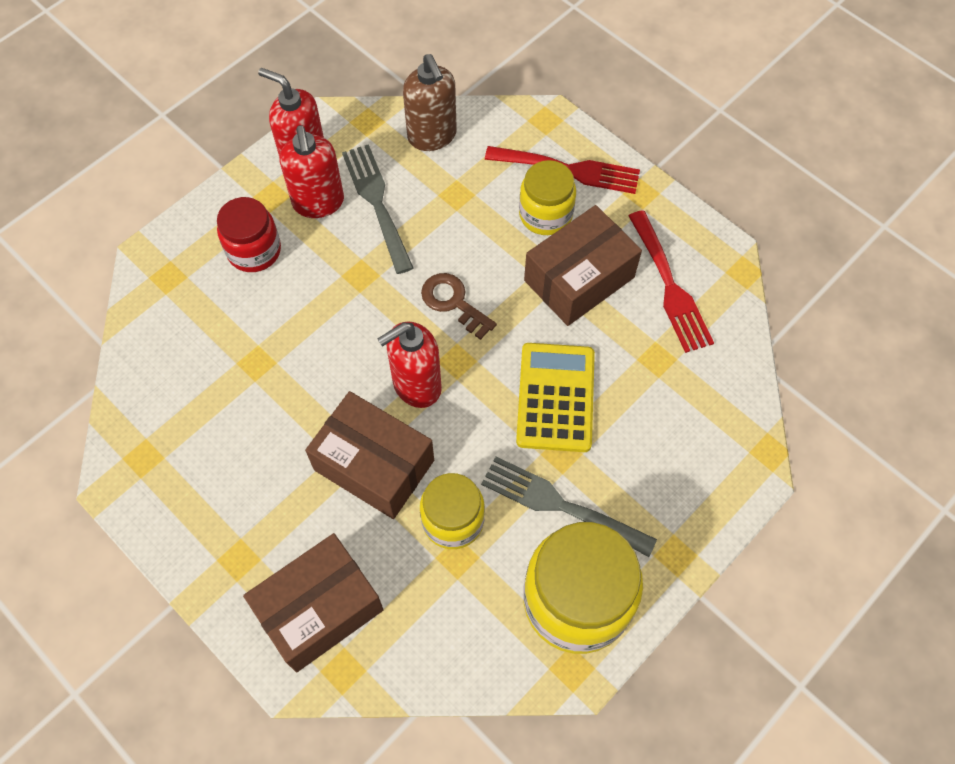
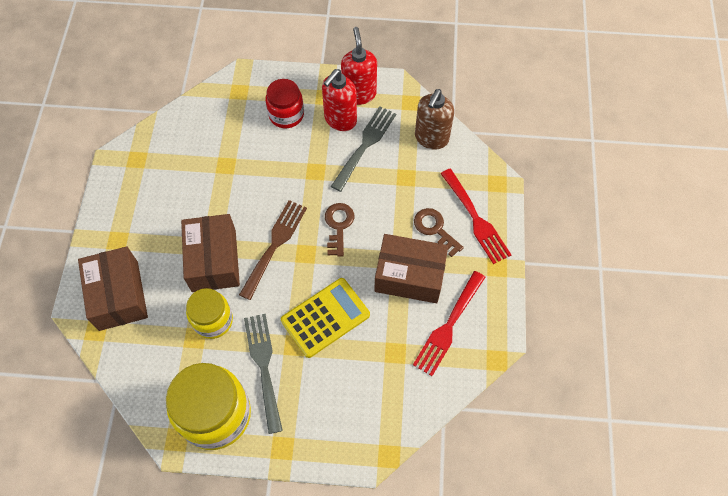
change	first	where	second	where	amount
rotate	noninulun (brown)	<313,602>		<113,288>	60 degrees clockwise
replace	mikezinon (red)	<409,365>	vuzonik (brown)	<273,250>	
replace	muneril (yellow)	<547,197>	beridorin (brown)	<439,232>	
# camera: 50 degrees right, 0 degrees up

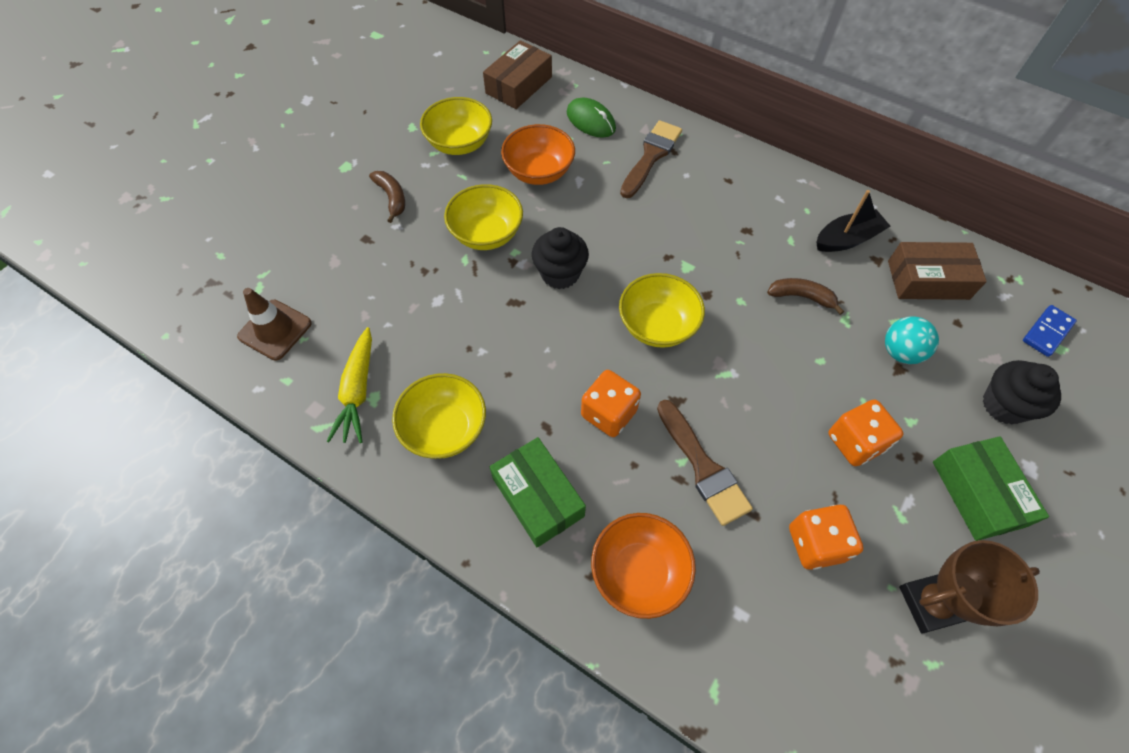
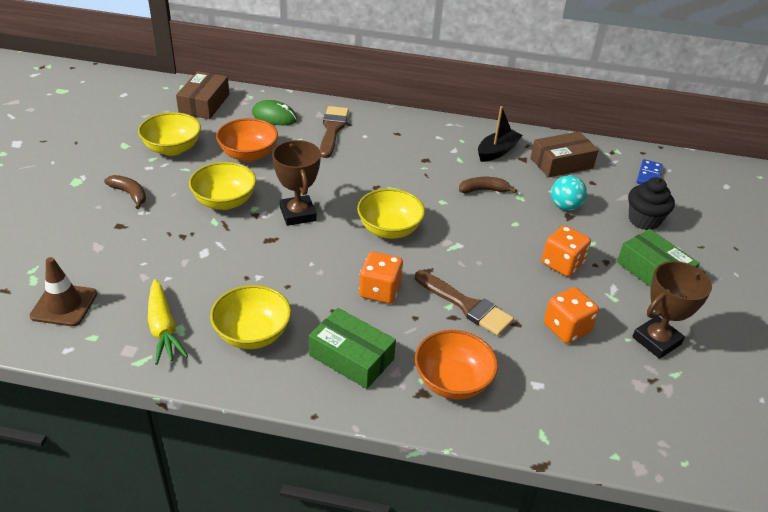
change	first	where	second	where	amount
replace	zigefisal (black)	<560,258>	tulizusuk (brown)	<296,183>	
# camera: 25 degrees left, 20 degrees down

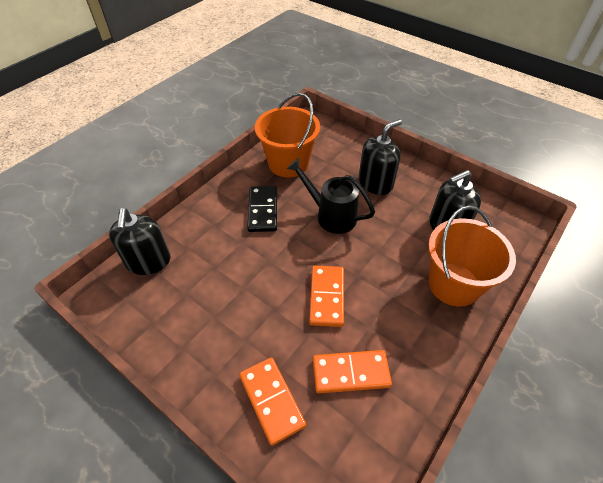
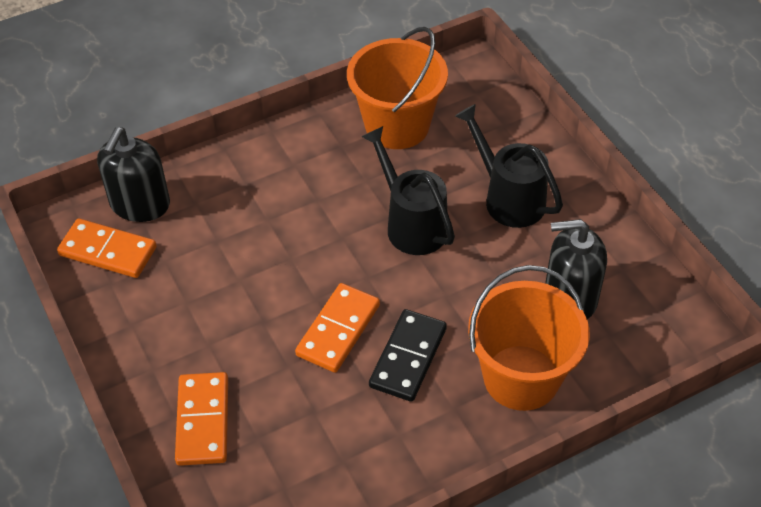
change	first	where	second	where	amount
move	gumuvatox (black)	<262,209>		<408,355>	
move	gumuvatox (orange)	<352,371>		<107,248>	
replace	mikezinon (black)	<380,157>	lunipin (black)	<509,166>	
# camera: 25 degrees right, 0 degrees up

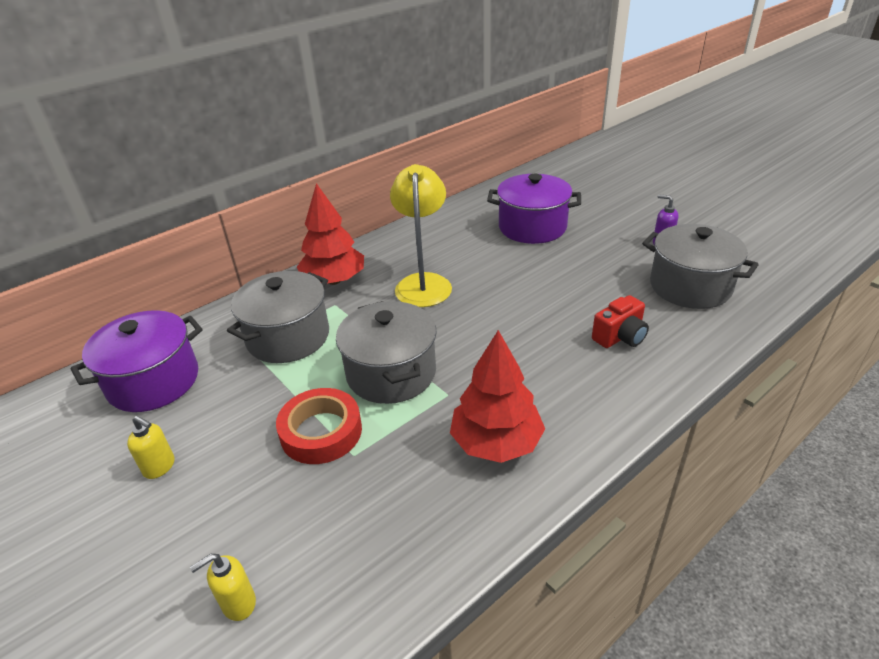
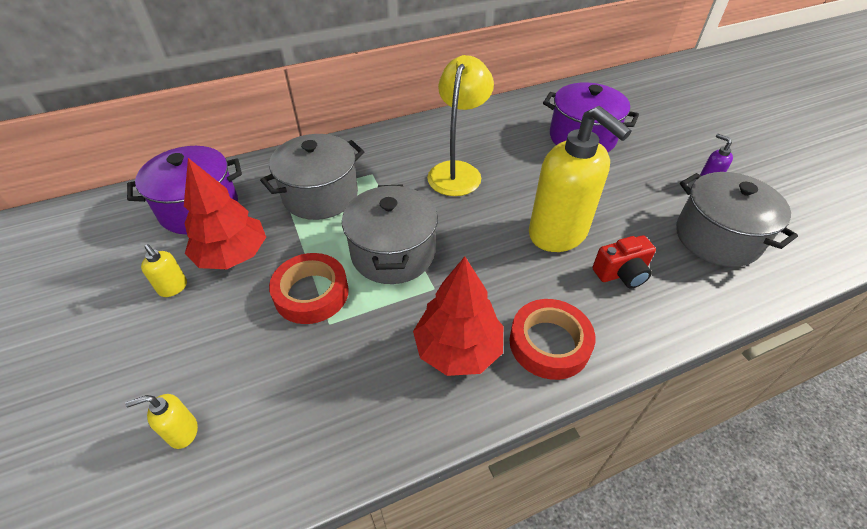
change	first	where	second	where	amount
move	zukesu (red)	<330,234>		<225,213>	
insert			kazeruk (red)	<552,339>	
insert			mikezinon (yellow)	<580,179>	
# camera: 15 degrees right, 10 degrees up

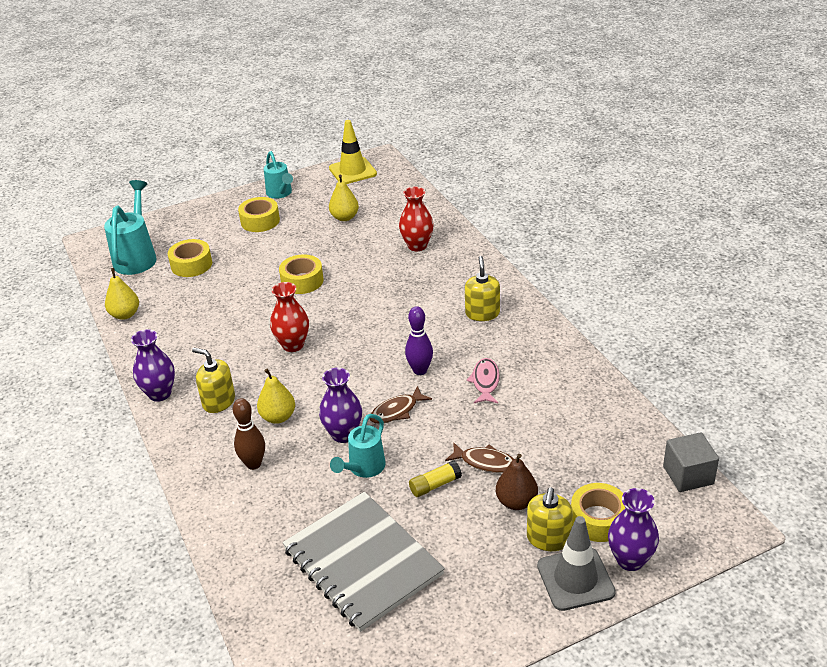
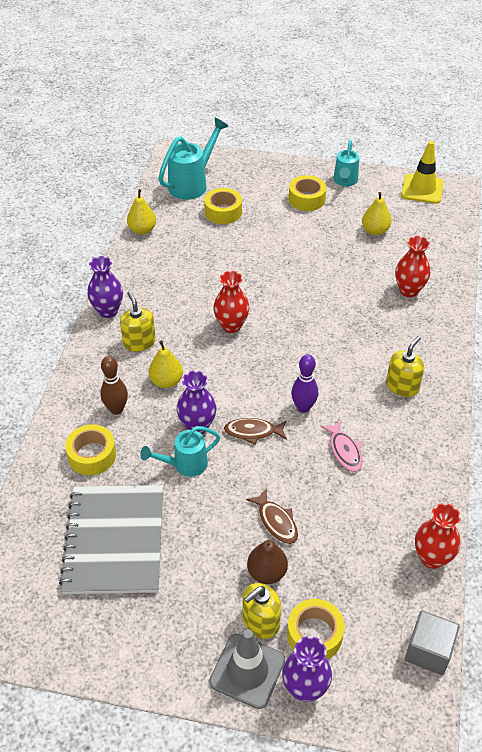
change	first	where	second	where	amount
move	kazeruk (yellow)	<301,274>		<90,449>	
delete	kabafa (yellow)	<435,479>			
rotate	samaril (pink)	<483,380>		<341,446>	120 degrees clockwise
insert			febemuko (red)	<438,536>	
# camera: 35 degrees right, 10 degrees up

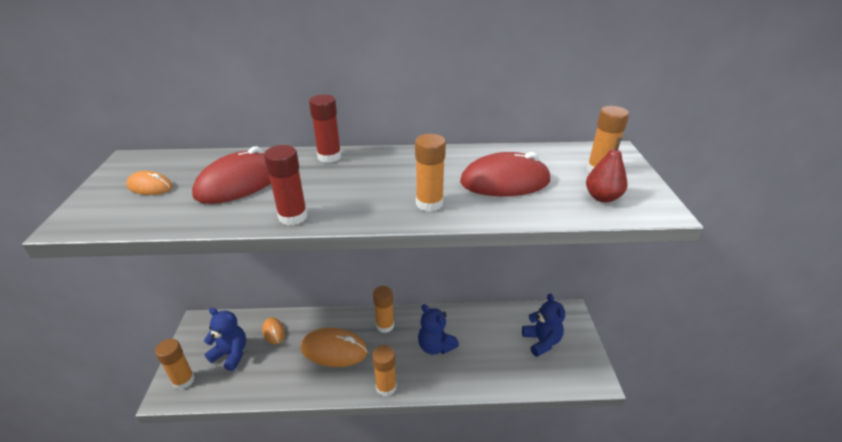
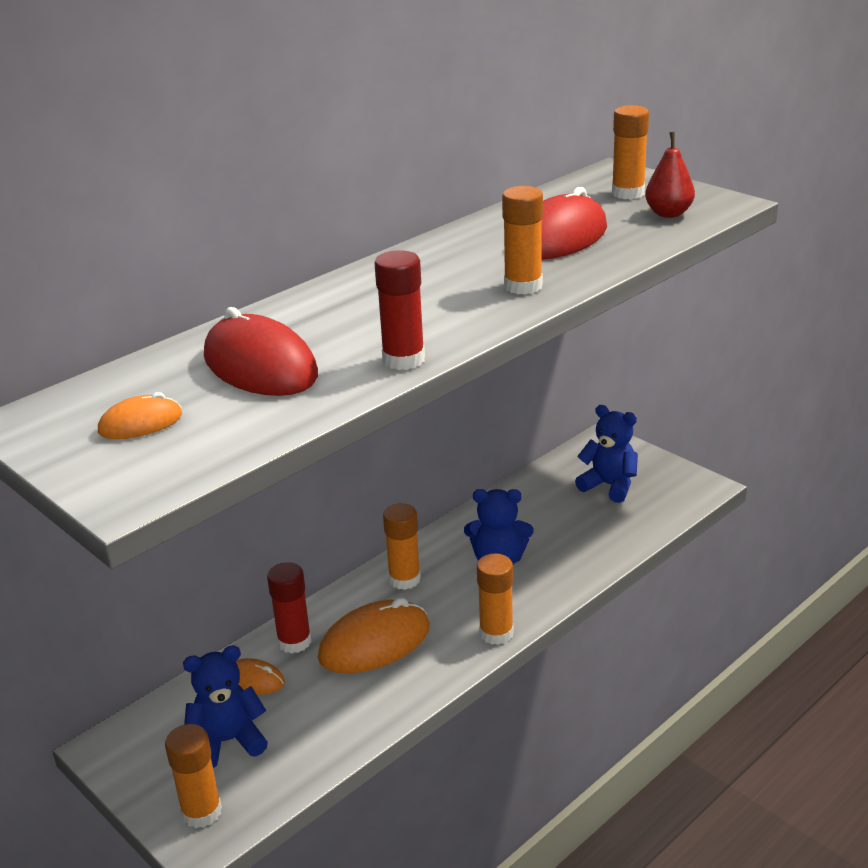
change	first	where	second	where	amount
rotate	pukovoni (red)	<231,175>		<261,351>	45 degrees counterclockwise
move	kabafa (red)	<325,129>		<289,607>	
# camera: 40 degrees left, 5 degrees down

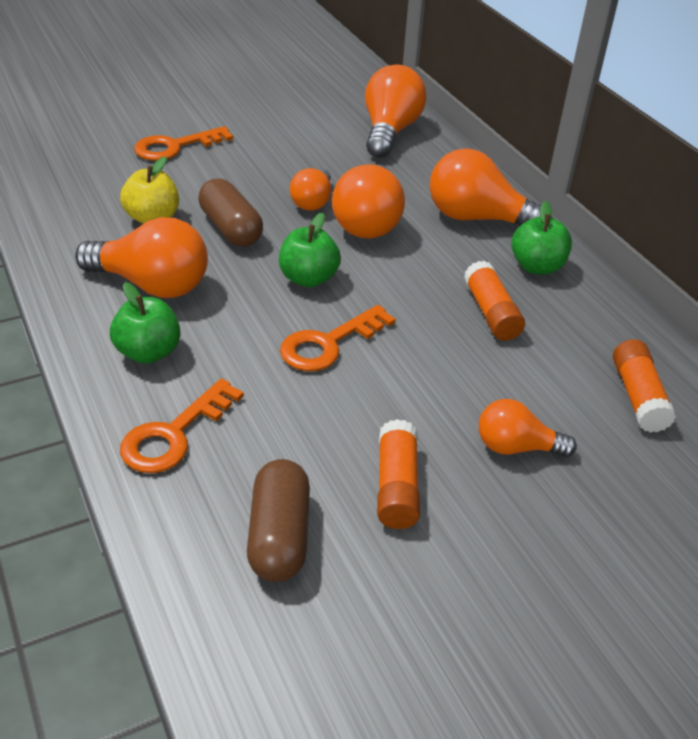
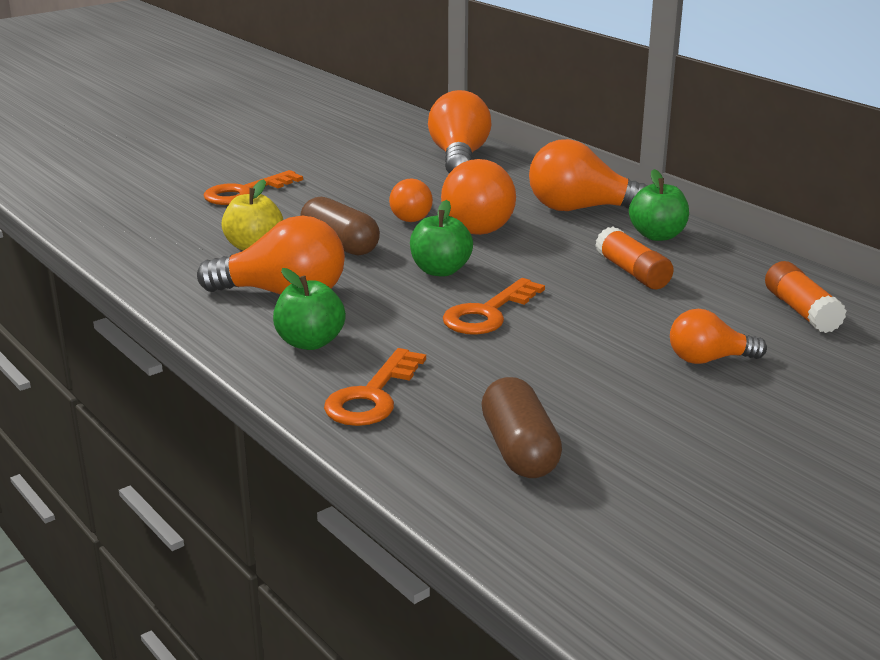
change	first	where	second	where	amount
delete	kabafa (orange)	<398,474>			
# camera: 10 degrees left, 15 degrees down

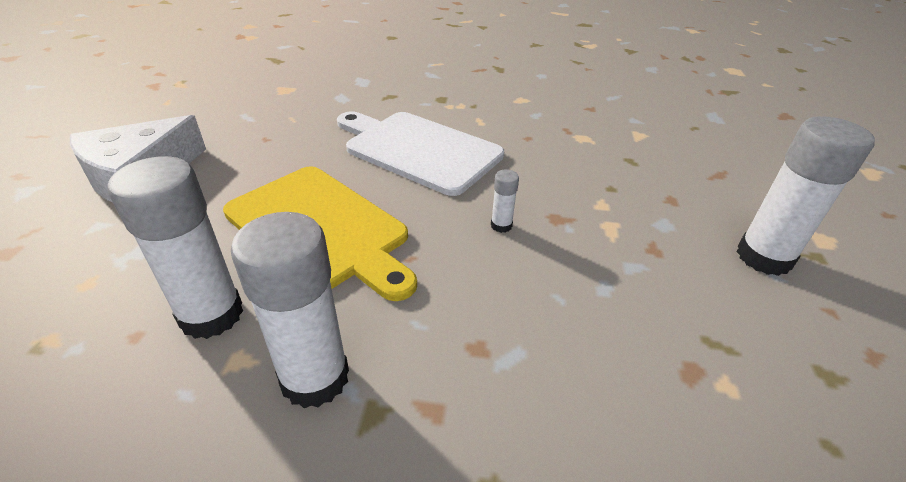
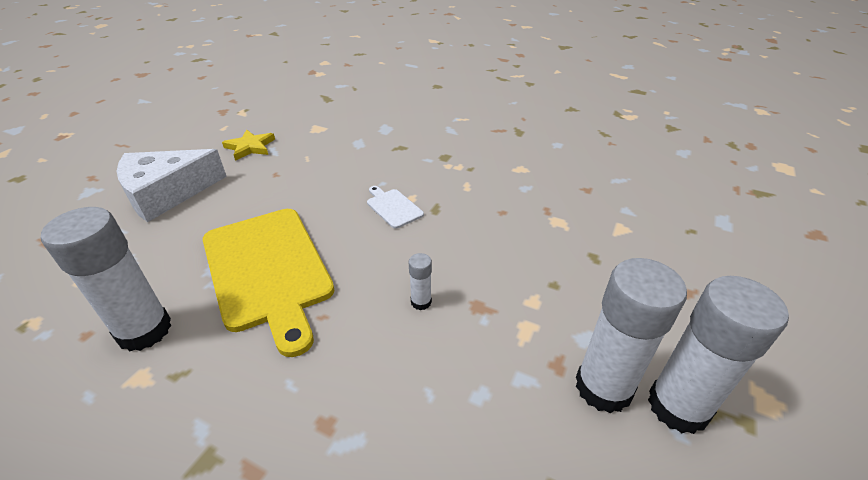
change	first	where	second	where	amount
move	kabafa (white)	<290,310>		<631,336>	
resize	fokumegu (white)	<420,153>		<395,207>	x0.42
insert			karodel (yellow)	<248,145>	
# camera: 20 degrees right, 0 degrees up

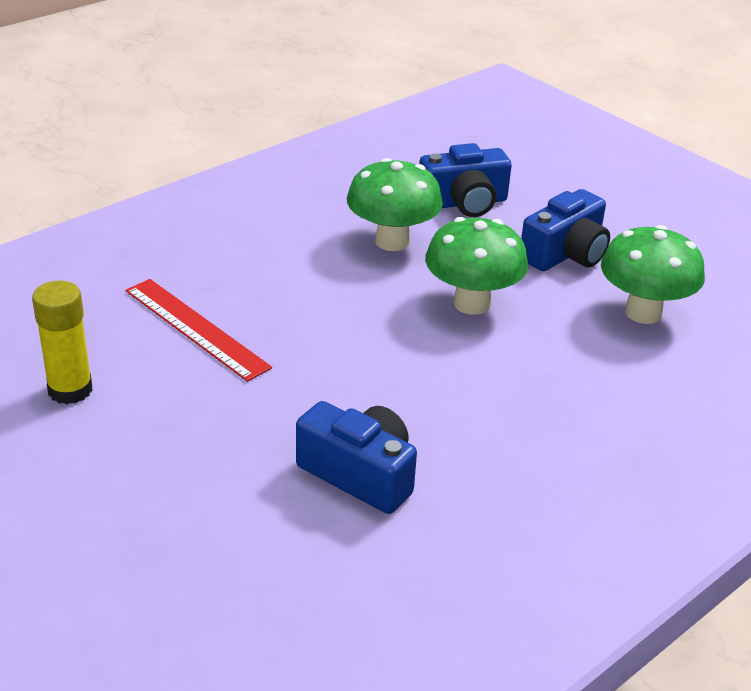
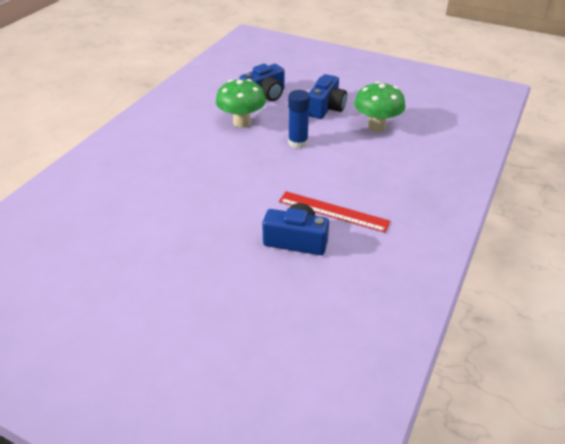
change	first	where	second	where	amount
delete	kabafa (yellow)	<62,342>			
move	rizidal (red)	<199,330>		<335,212>	
replace	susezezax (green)	<476,266>	kabafa (blue)	<299,119>	
# camera: 20 degrees left, 5 degrees up

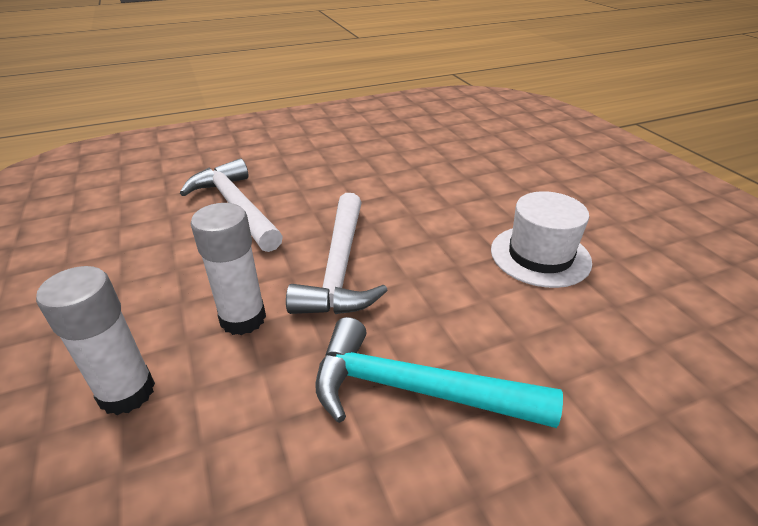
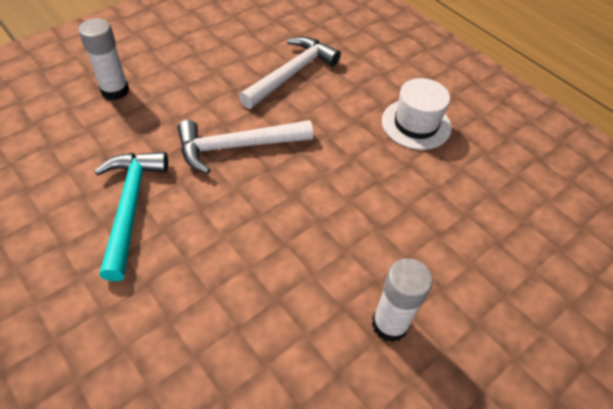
change	first	where	second	where	amount
move	kabafa (white)	<228,269>		<402,300>	
move	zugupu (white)	<541,239>		<416,114>	
# camera: 70 degrees right, 15 degrees up

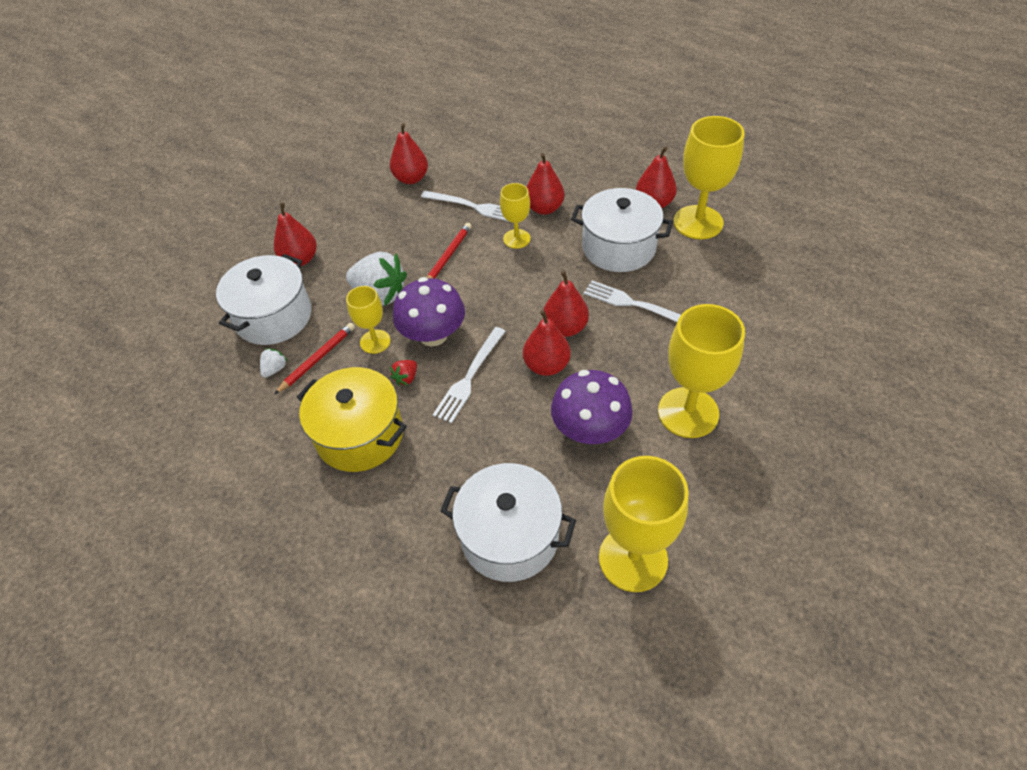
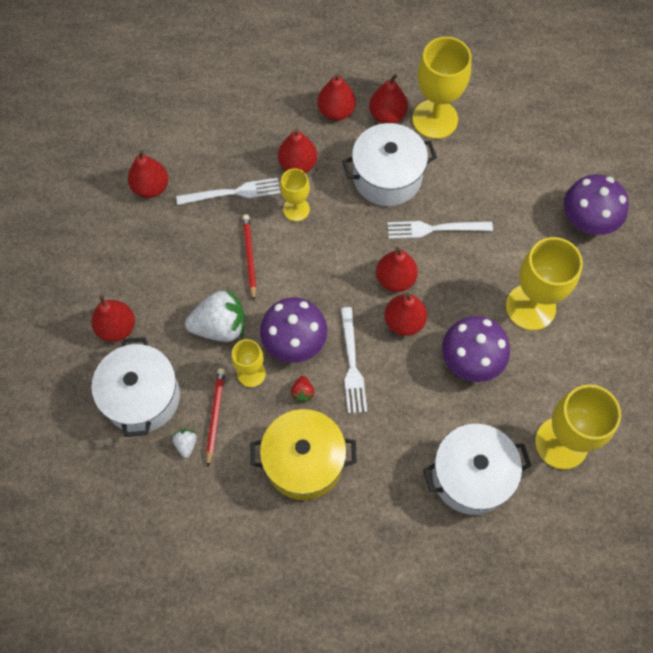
change	first	where	second	where	amount
insert			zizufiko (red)	<336,97>	
insert			susezezax (purple)	<596,205>	
# camera: 35 degrees left, 15 degrees up

